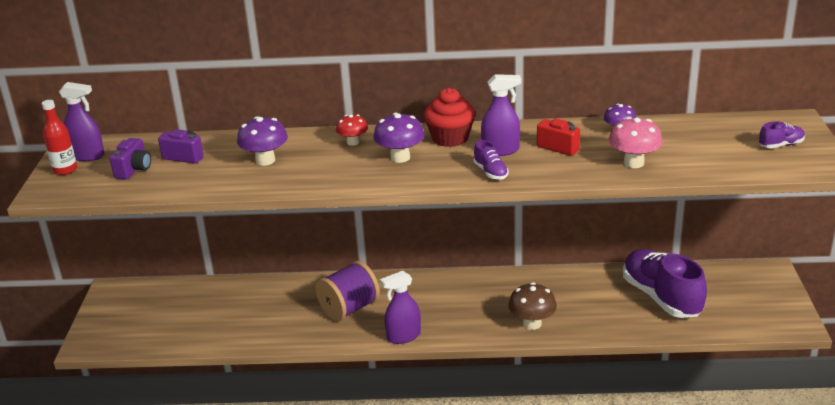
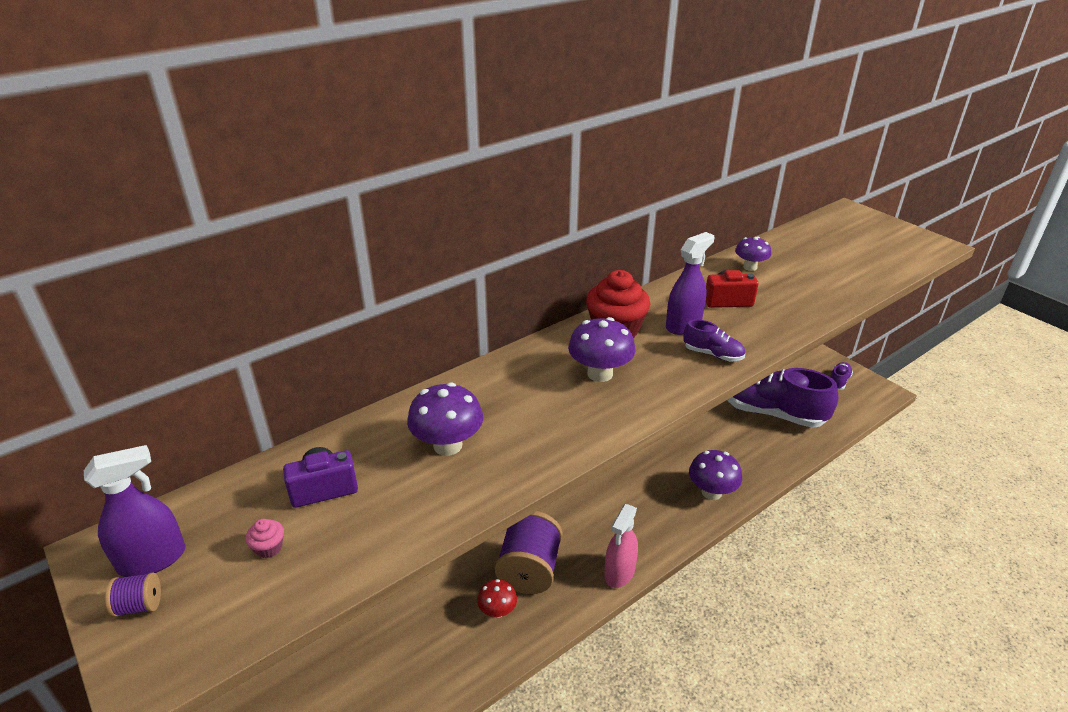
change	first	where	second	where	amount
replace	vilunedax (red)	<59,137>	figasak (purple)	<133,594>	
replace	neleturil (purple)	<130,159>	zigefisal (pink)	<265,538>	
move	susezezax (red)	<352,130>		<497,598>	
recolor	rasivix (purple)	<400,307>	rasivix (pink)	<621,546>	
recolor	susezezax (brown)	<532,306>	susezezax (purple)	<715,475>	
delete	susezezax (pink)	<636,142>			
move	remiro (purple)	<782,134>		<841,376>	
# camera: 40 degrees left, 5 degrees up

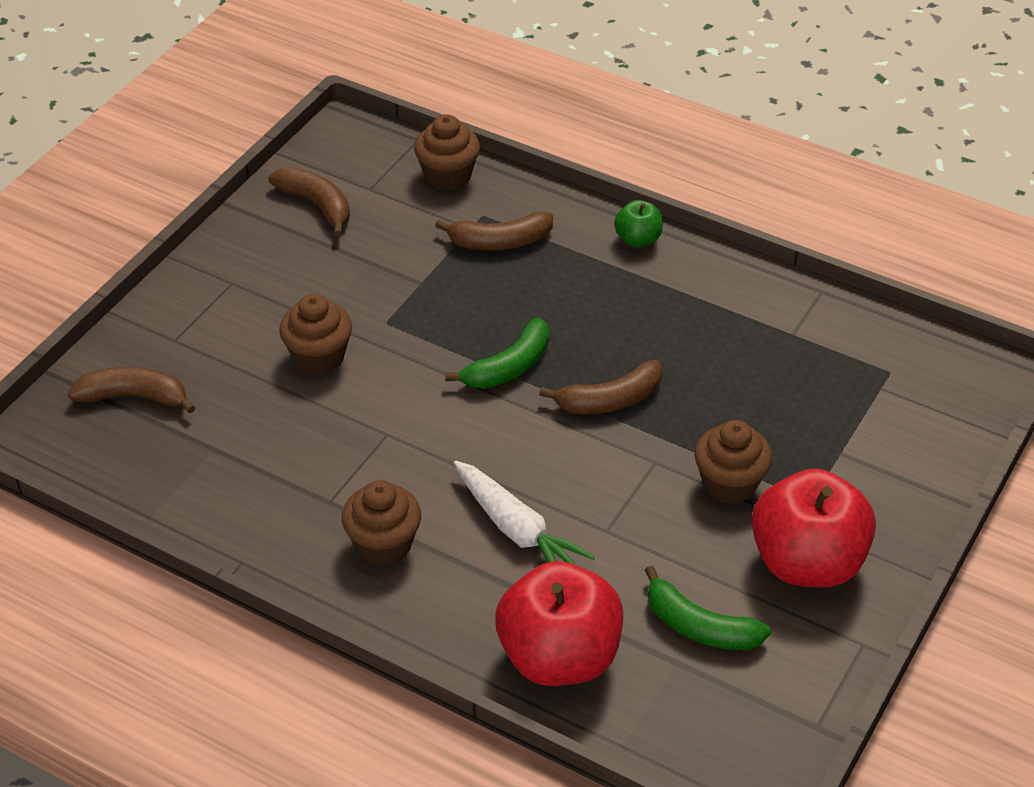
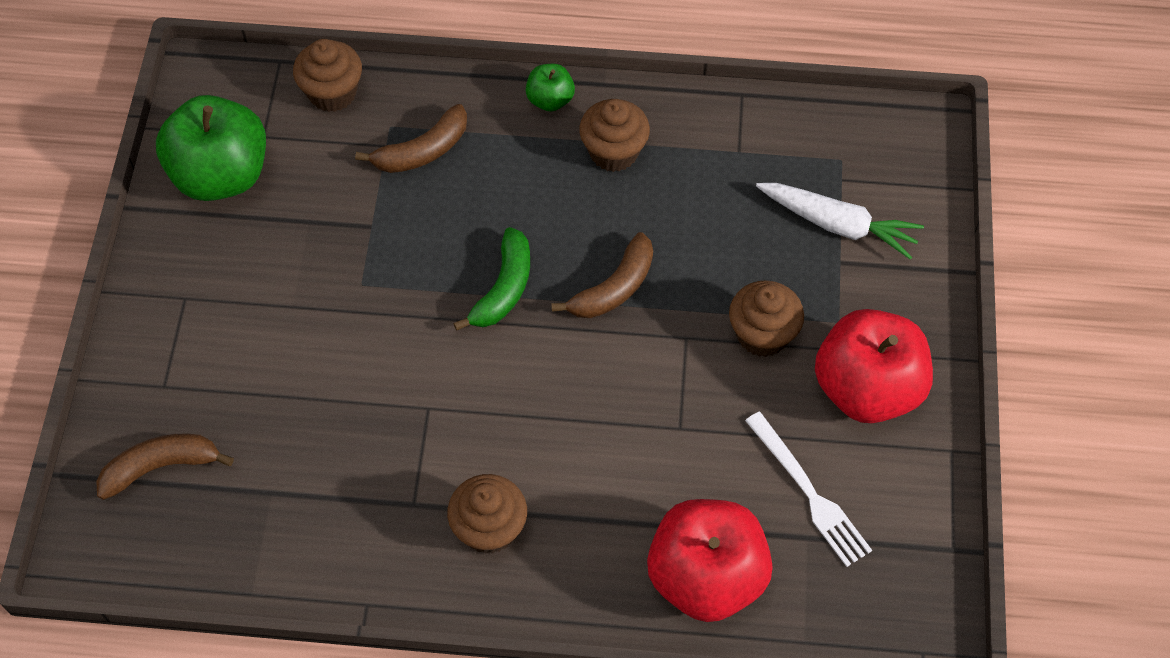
change	first	where	second	where	amount
replace	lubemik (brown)	<309,202>	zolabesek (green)	<211,148>	
move	zigefisal (brown)	<315,334>		<614,135>	
move	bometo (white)	<524,513>		<840,221>	
replace	lubemik (green)	<708,608>	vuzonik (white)	<808,489>	
# camera: 25 degrees left, 15 degrees up

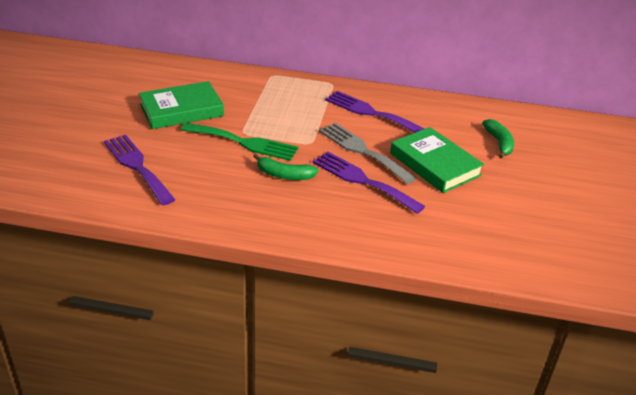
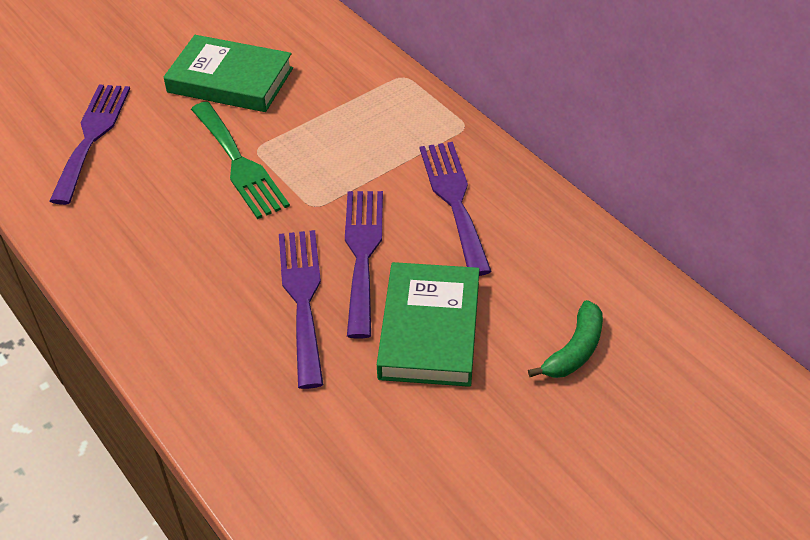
change	first	where	second	where	amount
delete	lubemik (green)	<285,167>			
recolor	vuzonik (grey)	<368,153>	vuzonik (purple)	<364,265>	
# camera: 45 degrees right, 10 degrees up

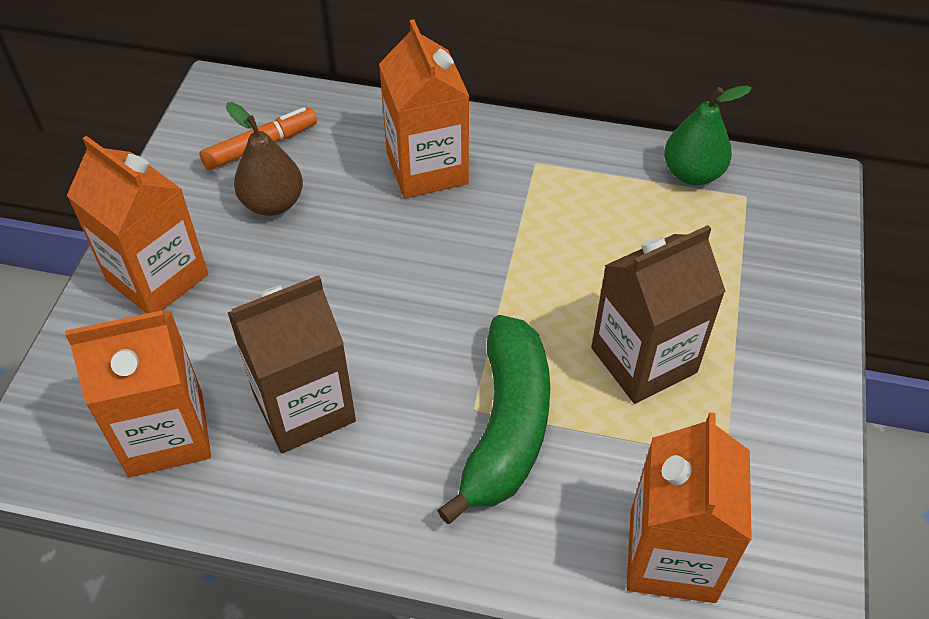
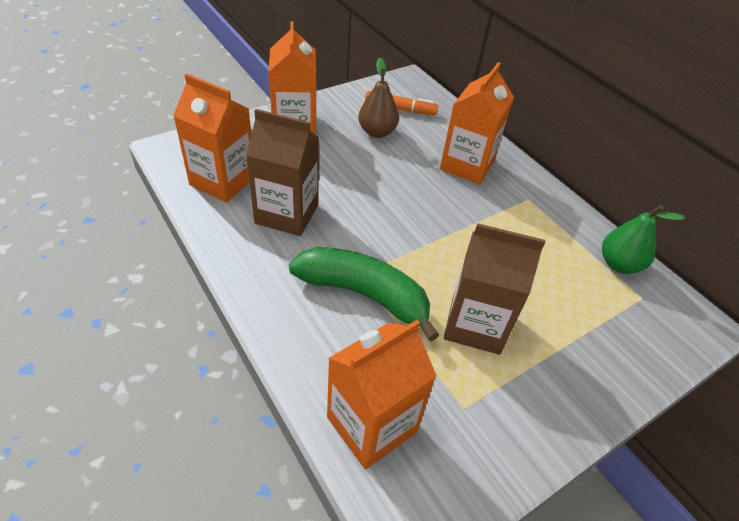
change	first	where	second	where	amount
rotate	lubemik (green)	<493,419>		<364,294>	120 degrees counterclockwise
# camera: 40 degrees right, 5 degrees down

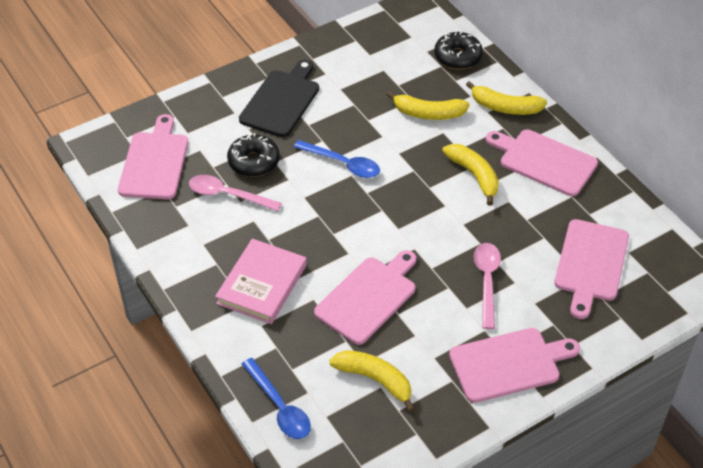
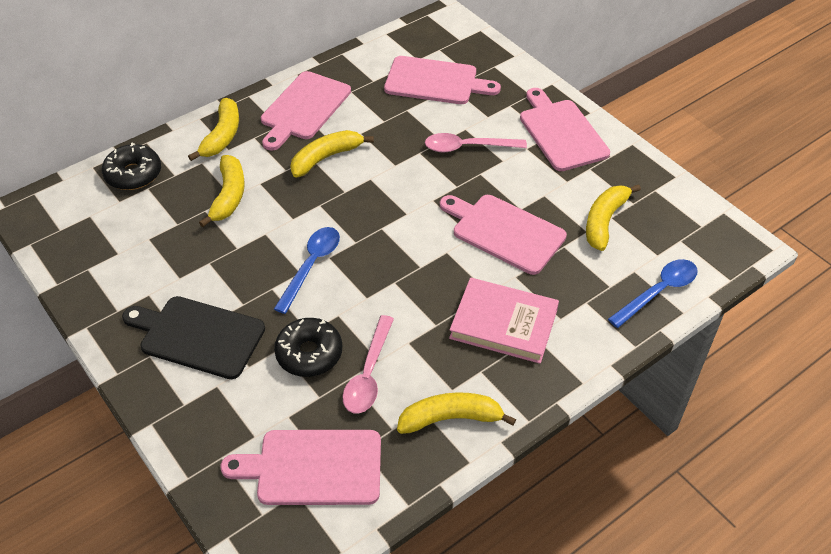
change	first	where	second	where	amount
insert			lubemik (yellow)	<456,413>	
# camera: 95 degrees left, 0 degrees up

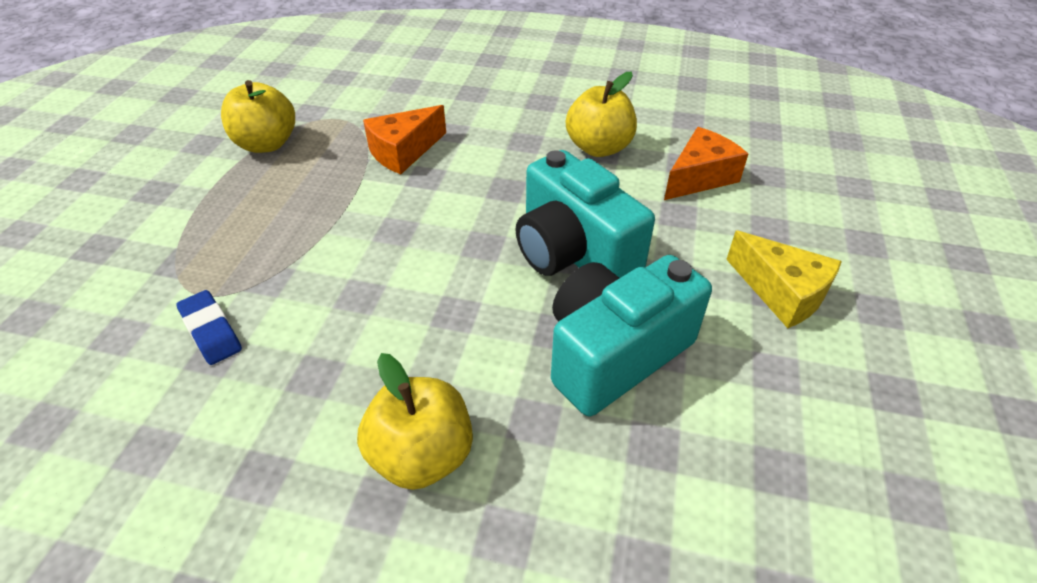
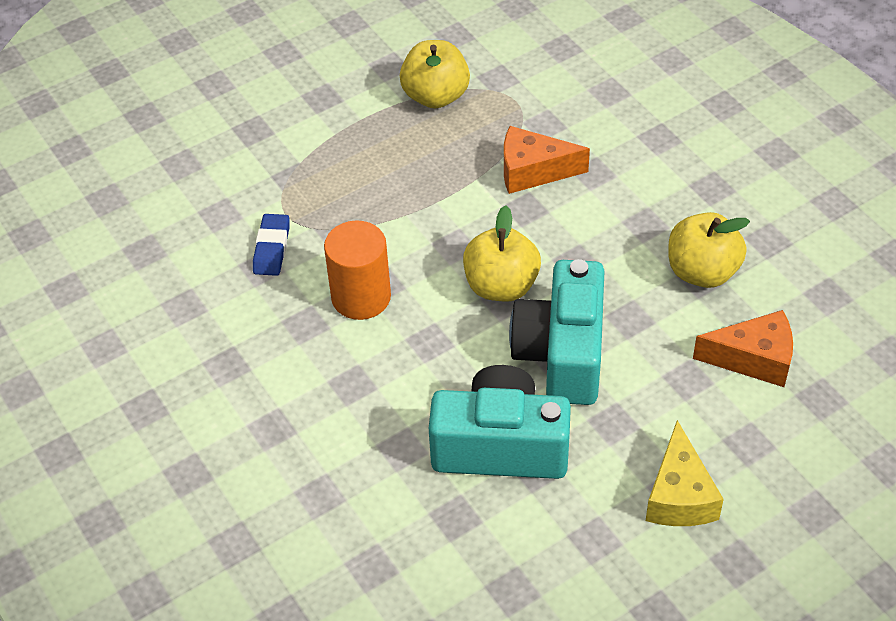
change	first	where	second	where	amount
move	zolabesek (yellow)	<415,421>		<502,253>	
insert			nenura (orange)	<357,270>	
# camera: 45 degrees right, 5 degrees up

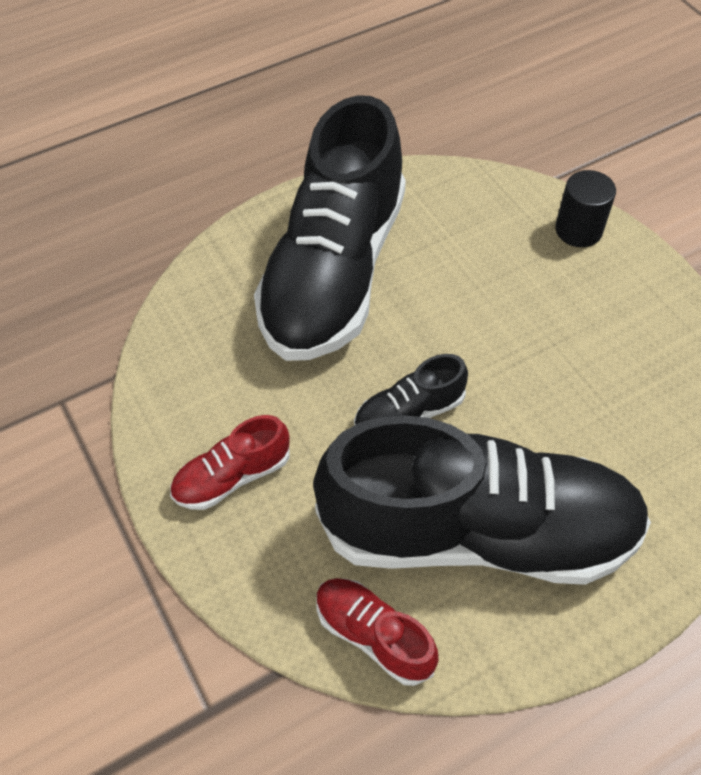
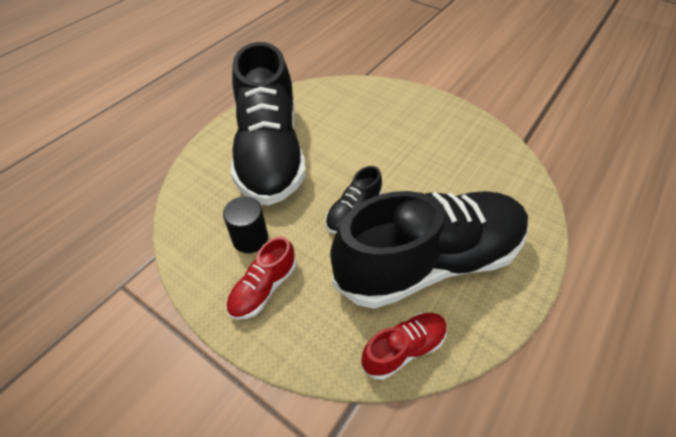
change	first	where	second	where	amount
rotate	remiro (red)	<377,632>		<404,346>	135 degrees clockwise
move	nenura (black)	<585,208>		<245,225>	
# camera: 25 degrees left, 5 degrees down

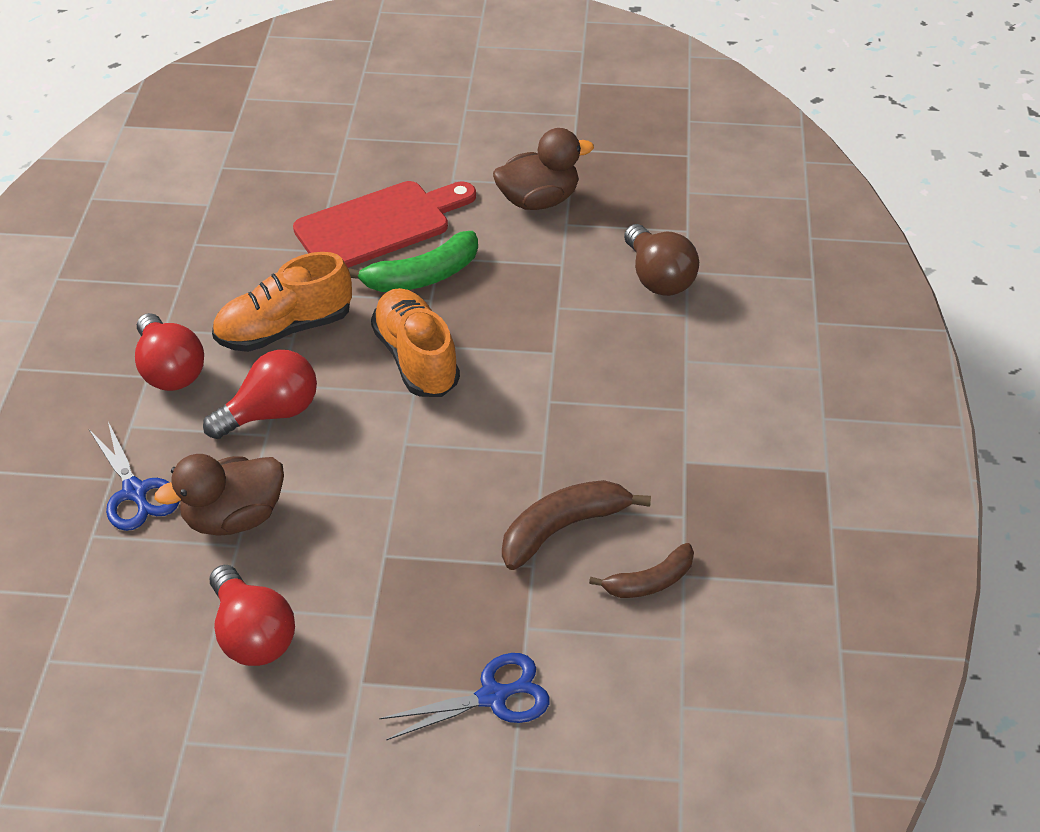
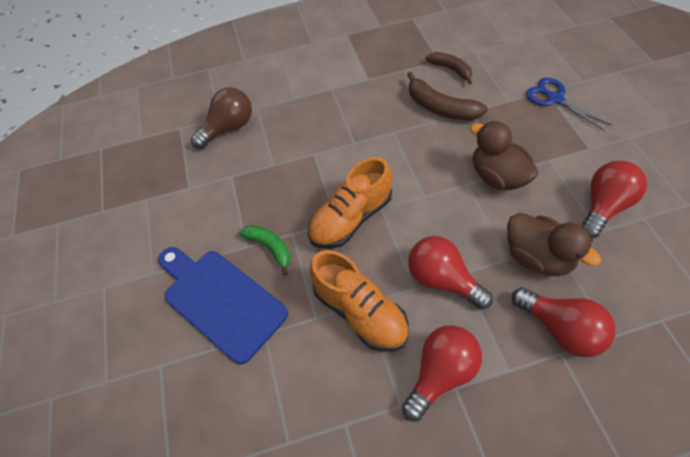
change	first	where	second	where	amount
replace	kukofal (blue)	<134,476>	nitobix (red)	<563,322>	
recolor	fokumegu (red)	<384,224>	fokumegu (blue)	<223,306>	
resize	lubemik (green)	<413,261>		<264,250>	x0.66
move	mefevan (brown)	<543,169>		<504,155>	
# camera: 105 degrees left, 10 degrees up

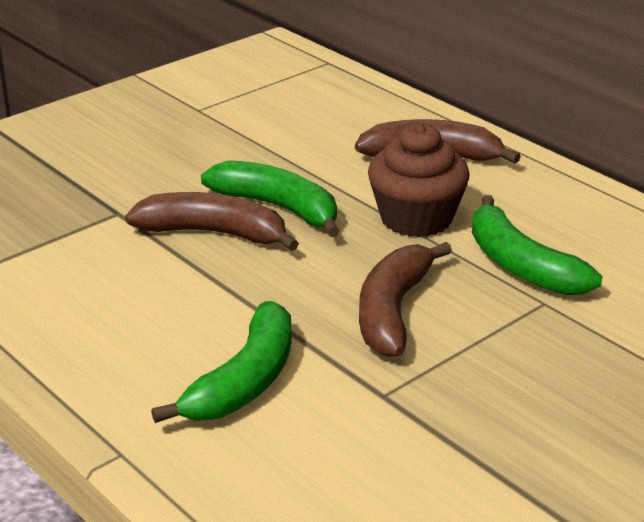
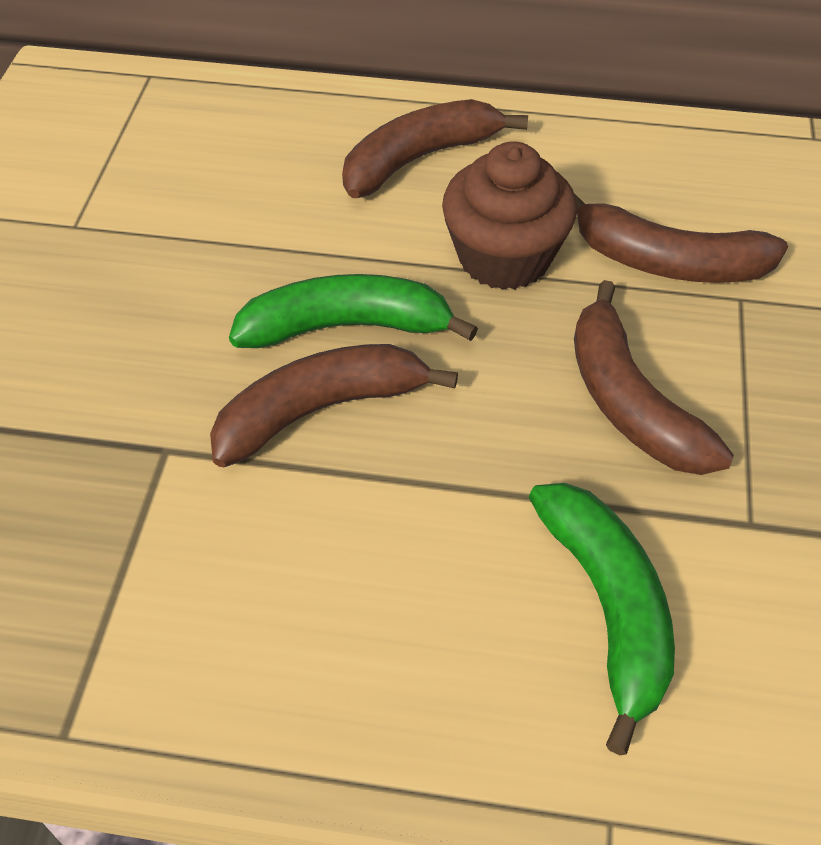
change	first	where	second	where	amount
recolor	lubemik (green)	<537,245>	lubemik (brown)	<681,238>	
# camera: 40 degrees left, 20 degrees up

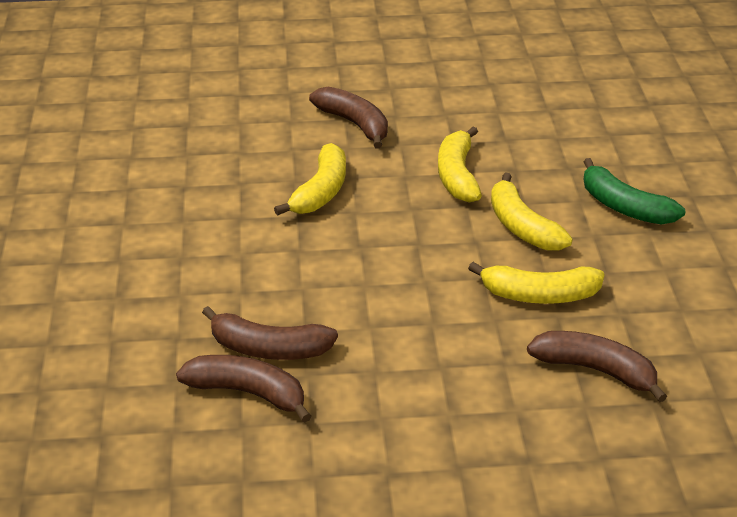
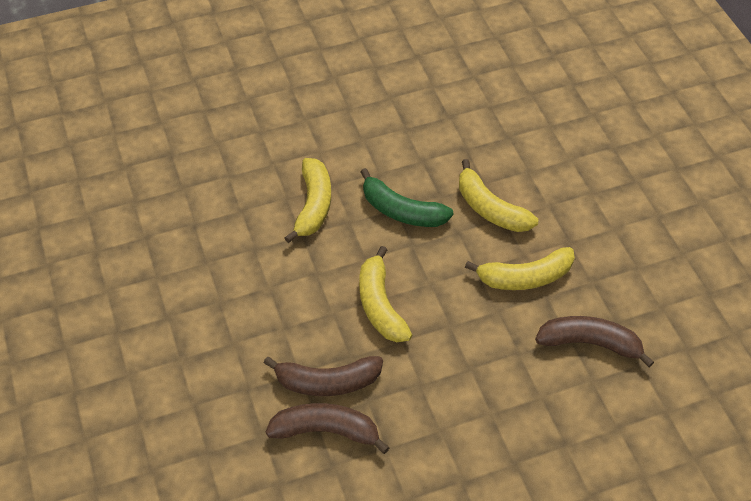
change	first	where	second	where	amount
delete	lubemik (brown)	<348,118>			
move	lubemik (yellow)	<460,164>		<385,294>	
move	lubemik (green)	<634,191>		<407,197>	
# camera: 15 degrees left, 15 degrees up

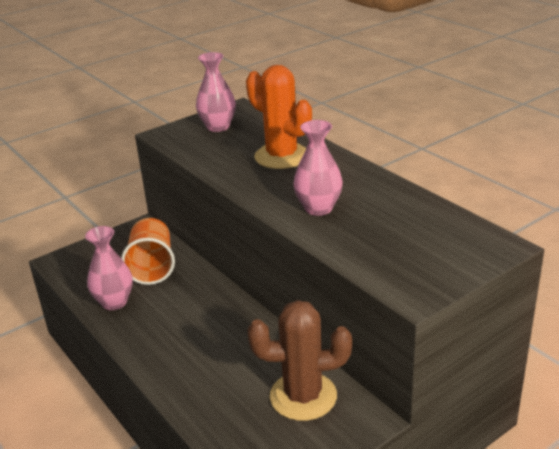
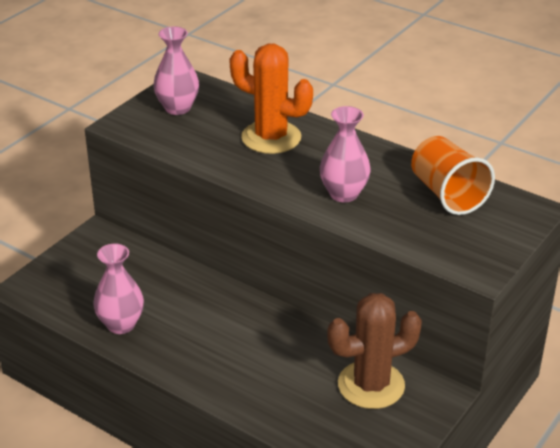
change	first	where	second	where	amount
move	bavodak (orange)	<148,251>		<453,175>	
# camera: 20 degrees left, 5 degrees up

